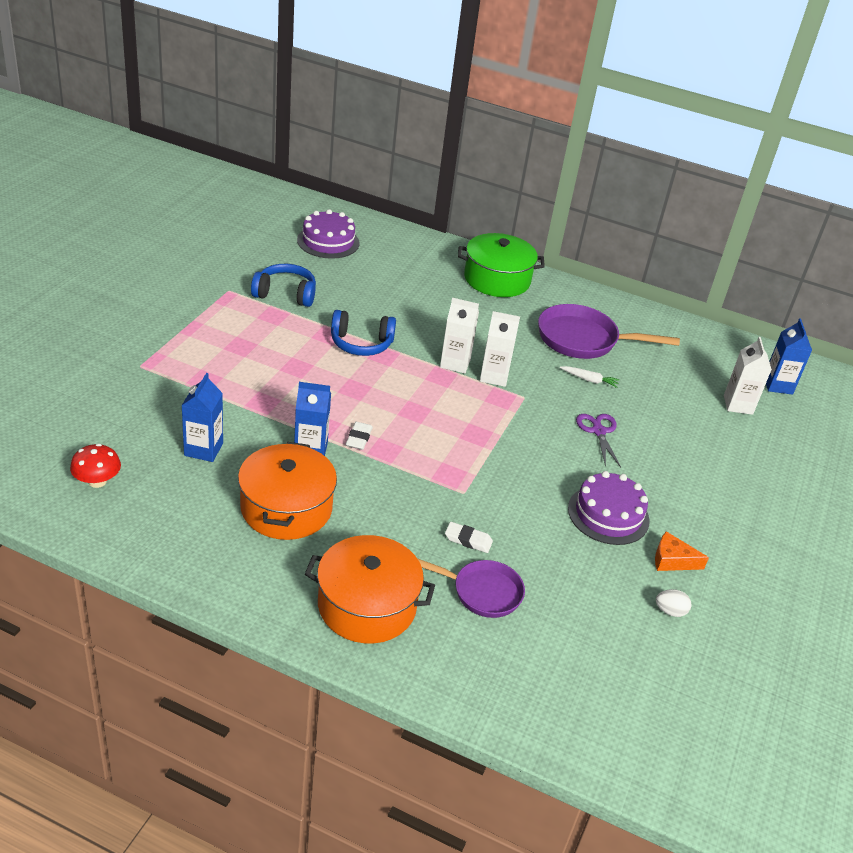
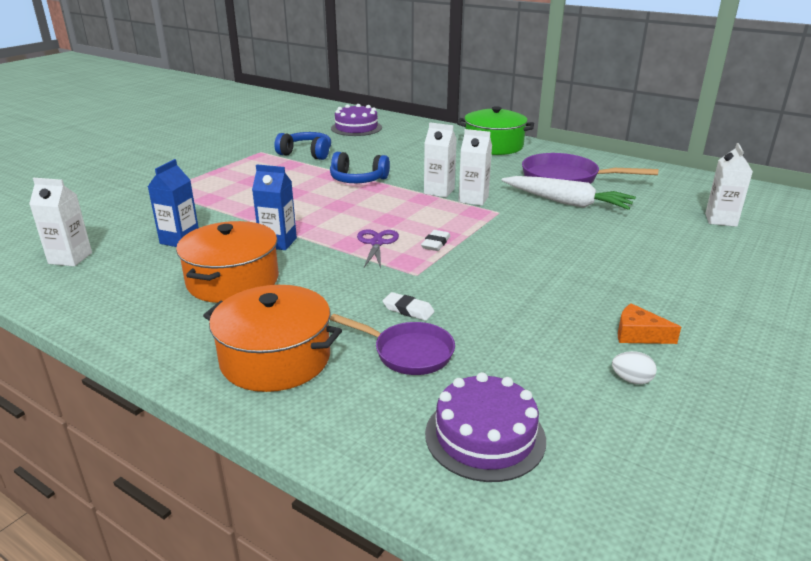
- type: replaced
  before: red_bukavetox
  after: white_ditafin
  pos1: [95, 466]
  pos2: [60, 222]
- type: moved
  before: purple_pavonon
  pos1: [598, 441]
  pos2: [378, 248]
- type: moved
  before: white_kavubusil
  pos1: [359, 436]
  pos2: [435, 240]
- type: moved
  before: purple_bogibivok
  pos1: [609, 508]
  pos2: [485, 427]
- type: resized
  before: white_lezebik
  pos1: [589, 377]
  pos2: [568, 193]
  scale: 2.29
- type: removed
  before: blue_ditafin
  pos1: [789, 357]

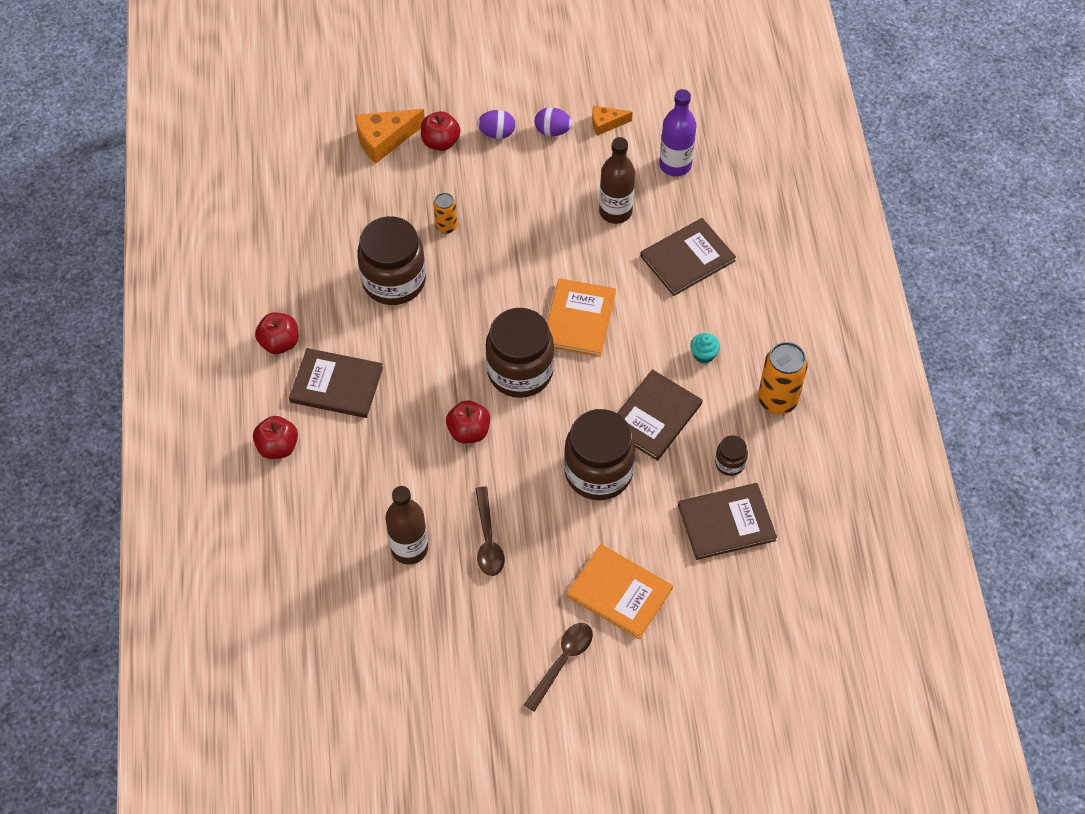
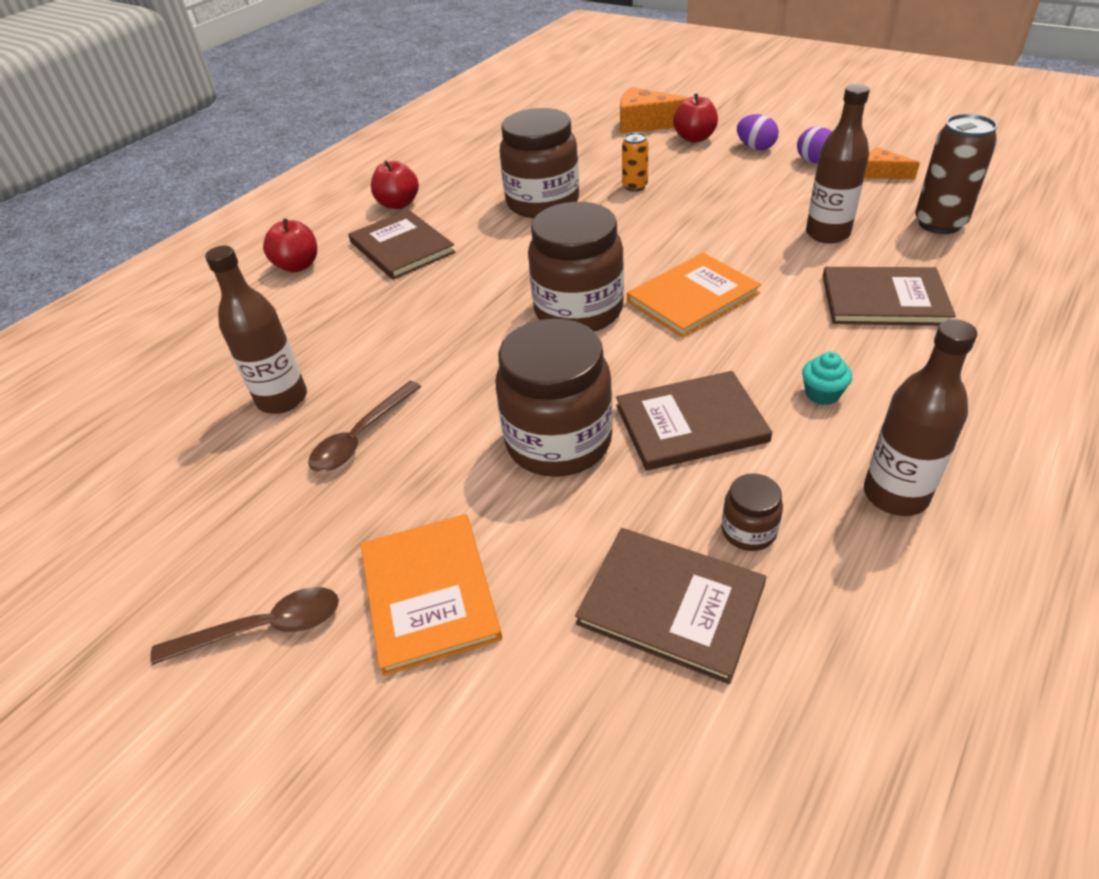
- type: replaced
  before: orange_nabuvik
  after: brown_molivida
  pos1: [783, 378]
  pos2: [920, 417]
- type: replaced
  before: purple_molivida
  after: brown_nabuvik
  pos1: [677, 133]
  pos2: [956, 174]
- type: removed
  before: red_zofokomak
  pos1: [468, 421]

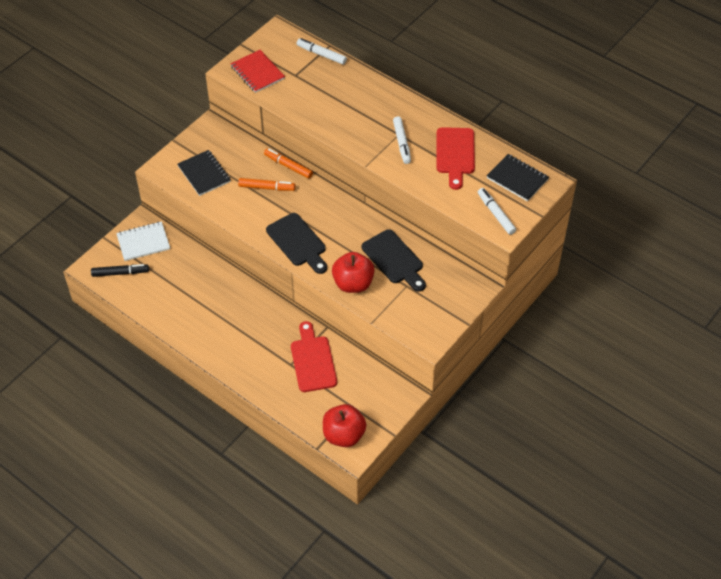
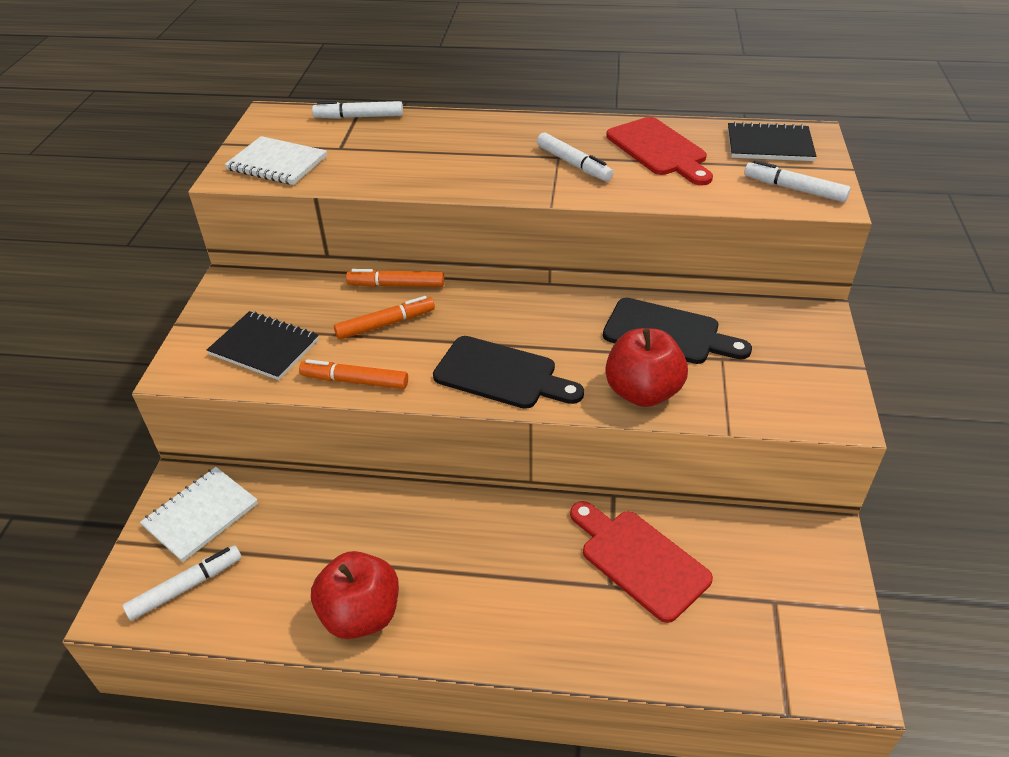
- type: recoloured
  before: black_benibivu
  after: white_benibivu
  pos1: [120, 270]
  pos2: [182, 583]
- type: recoloured
  before: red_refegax
  after: white_refegax
  pos1: [257, 71]
  pos2: [276, 160]
- type: added
  after: orange_benibivu
  pos2: [353, 374]
- type: moved
  before: red_zofokomak
  pos1: [344, 425]
  pos2: [355, 595]

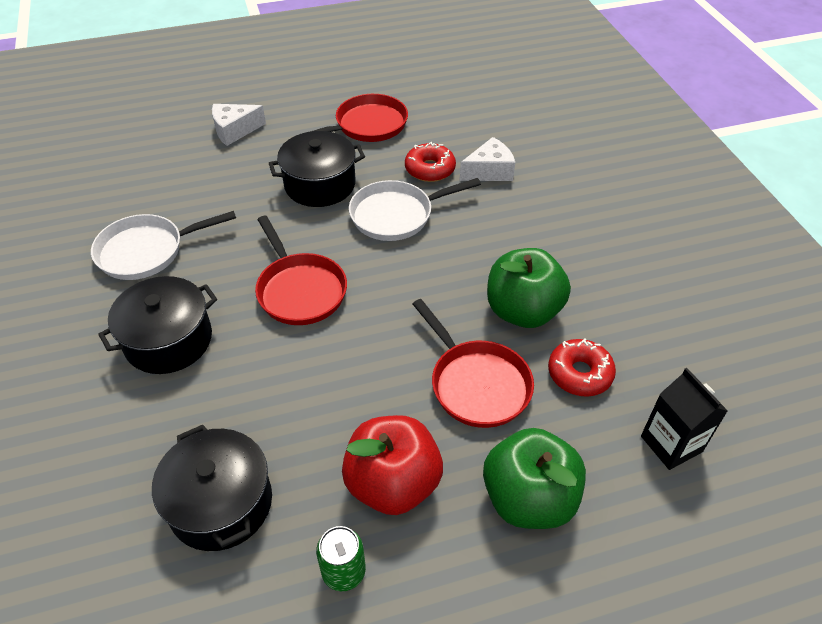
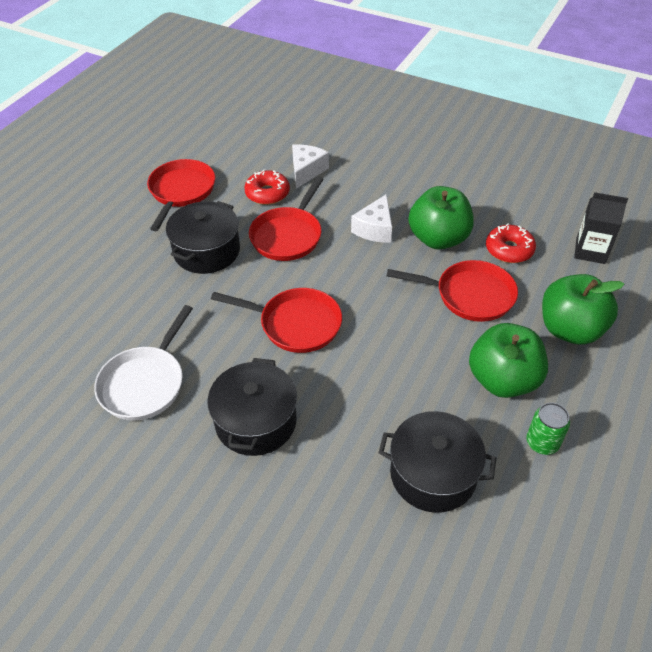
- type: recoloured
  before: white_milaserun
  after: red_milaserun
  pos1: [415, 209]
  pos2: [286, 219]
- type: moved
  before: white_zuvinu
  pos1: [239, 125]
  pos2: [371, 218]
- type: recoloured
  before: red_zofokomak
  after: green_zofokomak
  pos1: [392, 465]
  pos2: [508, 360]

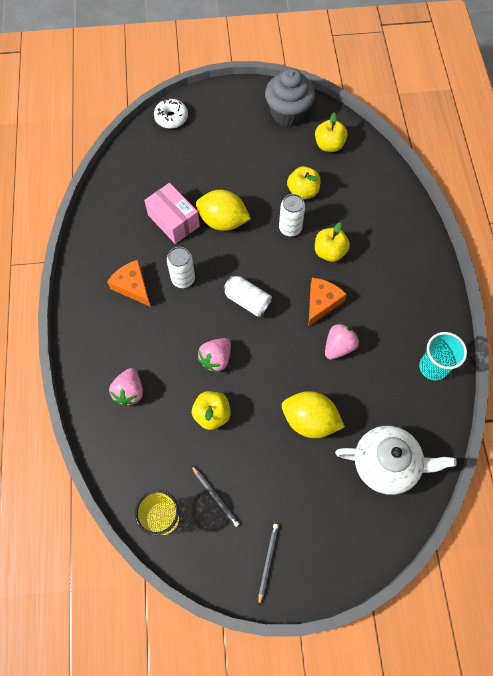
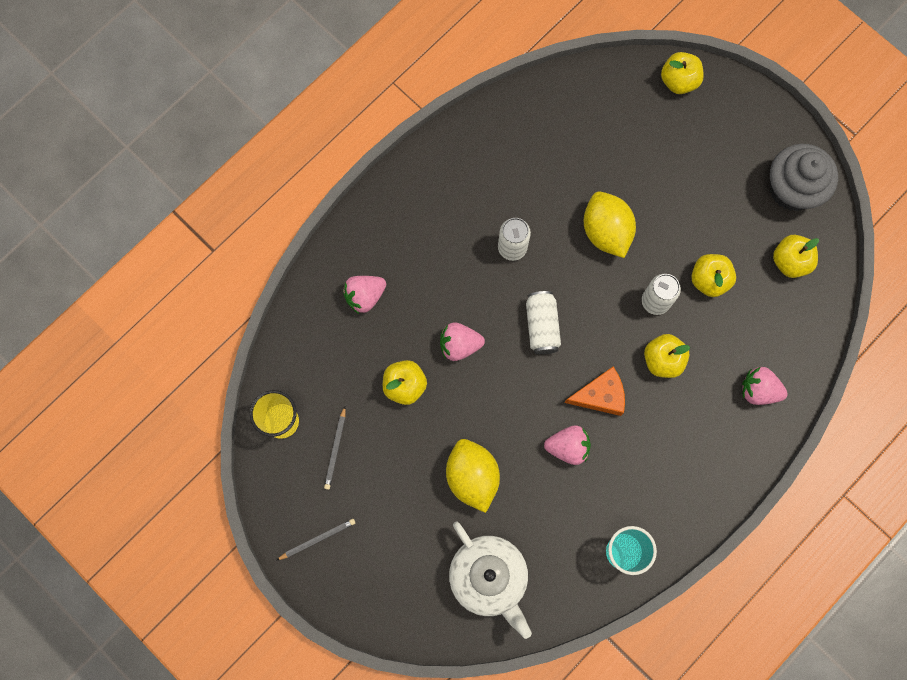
- type: replaced
  before: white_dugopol
  after: yellow_zofokomak
  pos1: [171, 114]
  pos2: [682, 73]
- type: added
  after: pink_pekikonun
  pos2: [765, 386]
- type: removed
  before: orange_zuvinu
  pos1: [129, 283]
- type: removed
  before: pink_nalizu
  pos1: [172, 213]

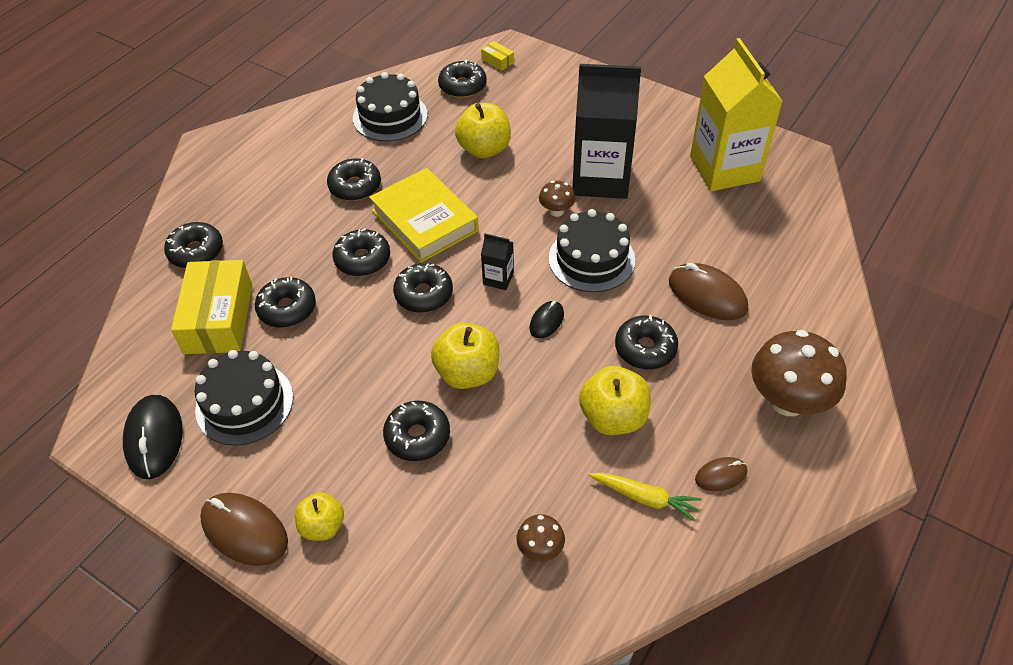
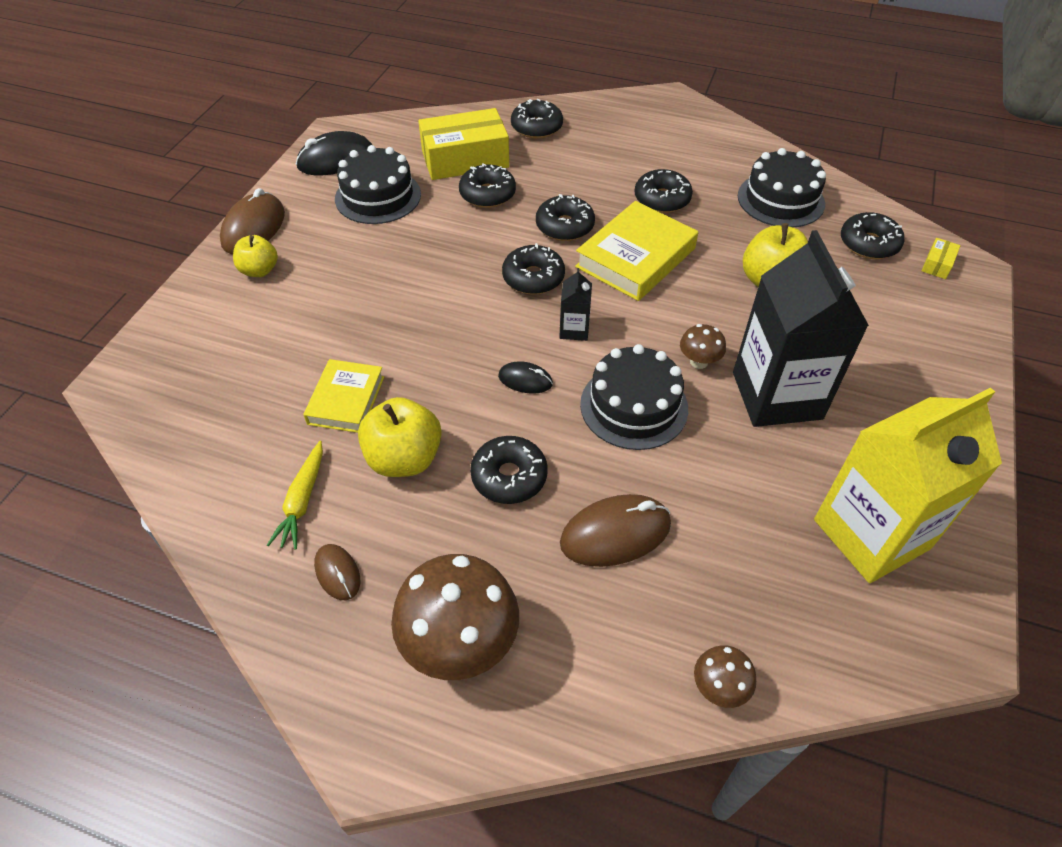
- type: added
  after: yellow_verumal
  pos2: [343, 396]
- type: turned
  before: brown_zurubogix
  pos1: [708, 291]
  pos2: [615, 530]
  turn: 45
- type: moved
  before: brown_bukavetox
  pos1: [540, 538]
  pos2: [725, 676]
- type: removed
  before: black_dugopol
  pos1: [416, 431]
- type: removed
  before: yellow_zofokomak
  pos1: [465, 355]

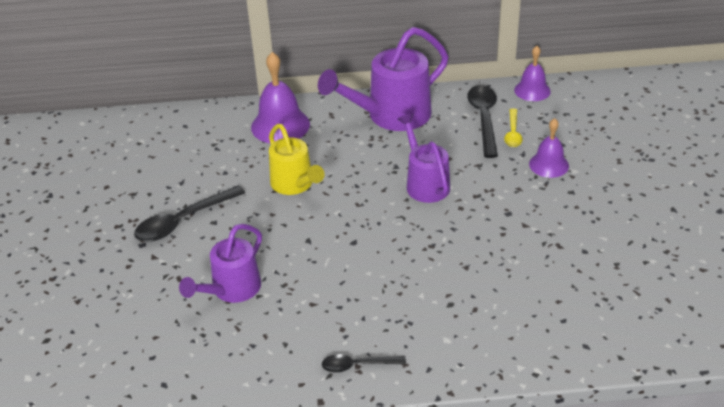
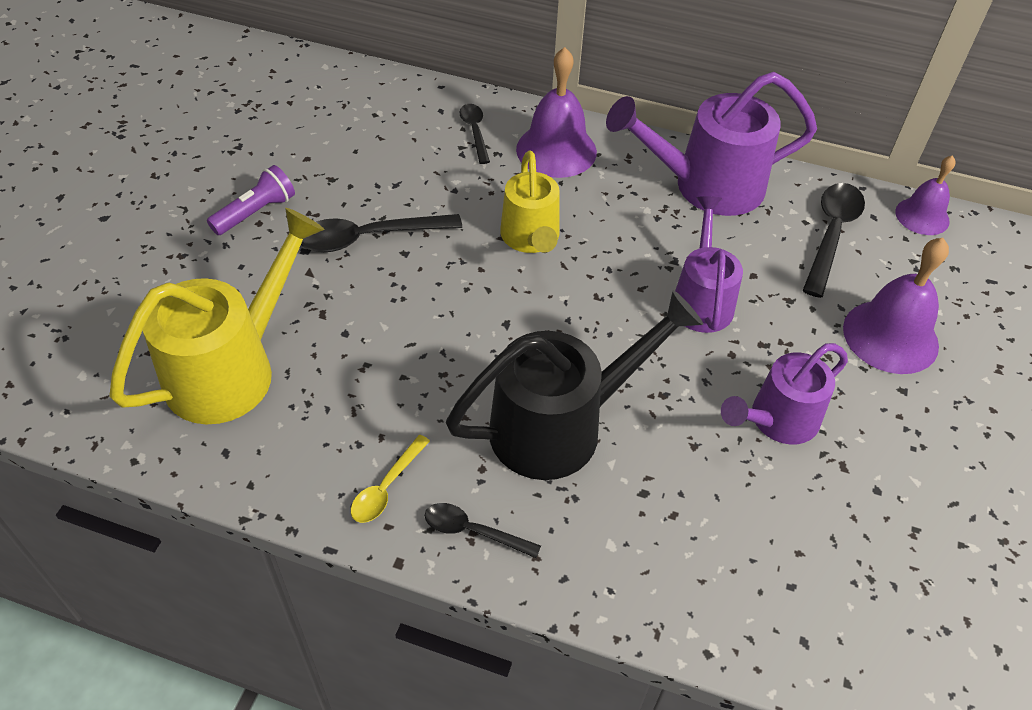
- type: added
  after: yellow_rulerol
  pos2: [217, 316]
- type: added
  after: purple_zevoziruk
  pos2: [251, 200]
- type: moved
  before: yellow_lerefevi
  pos1: [513, 127]
  pos2: [390, 479]
- type: added
  after: black_rulerol
  pos2: [574, 385]
- type: added
  after: black_lerefevi
  pos2: [475, 134]
- type: moved
  before: purple_rulerol
  pos1: [220, 263]
  pos2: [784, 393]
- type: resized
  before: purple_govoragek
  pos1: [549, 148]
  pos2: [896, 306]
  scale: 1.59

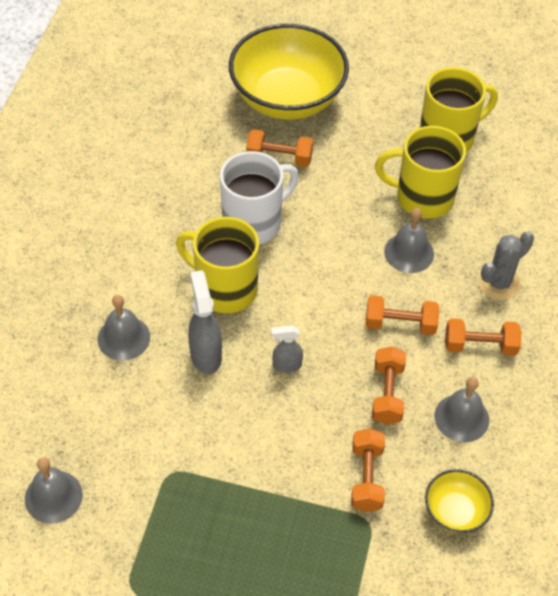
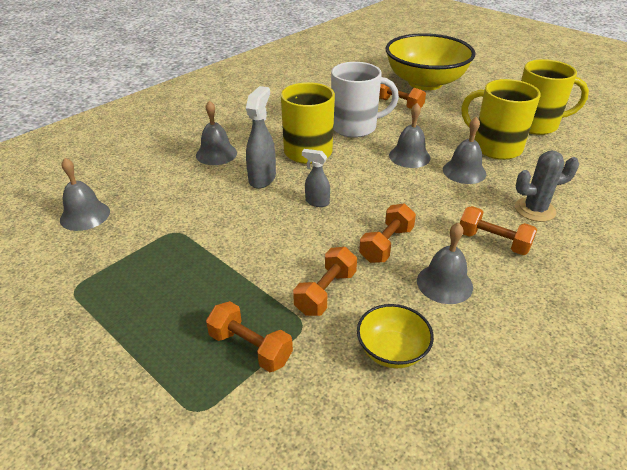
- type: moved
  before: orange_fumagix
  pos1: [402, 315]
  pos2: [249, 336]
- type: added
  after: grey_govoragek
  pos2: [410, 135]

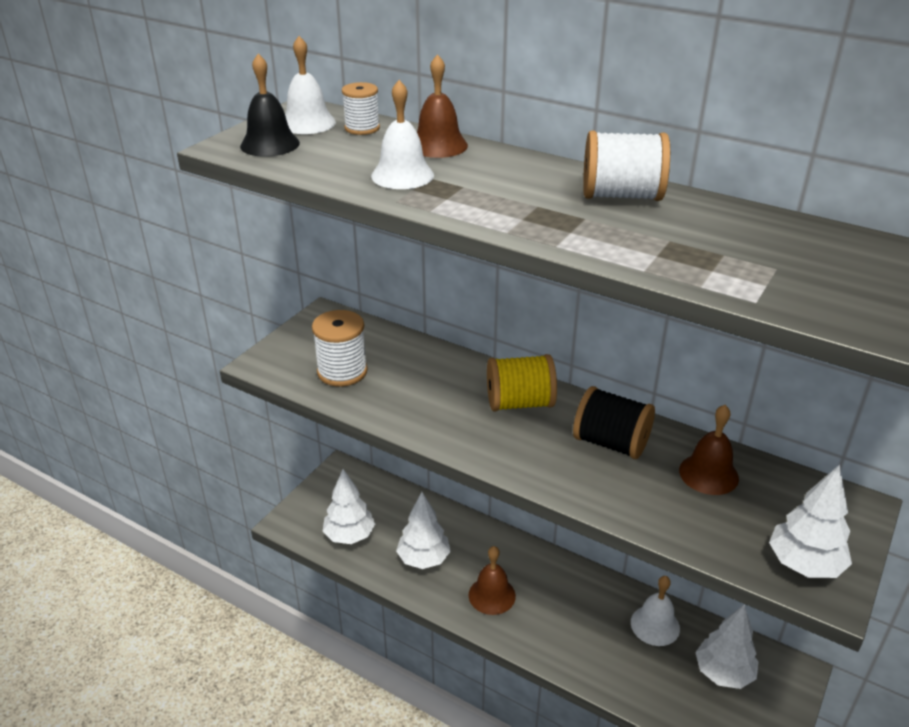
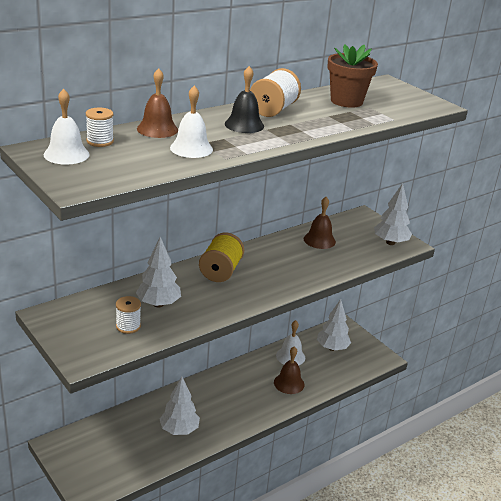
- type: resized
  before: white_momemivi
  pos1: [340, 348]
  pos2: [128, 315]
  scale: 0.63
- type: moved
  before: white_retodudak
  pos1: [349, 506]
  pos2: [158, 272]
- type: moved
  before: black_govoragek
  pos1: [270, 105]
  pos2: [244, 99]
- type: moved
  before: brown_govoragek
  pos1: [492, 580]
  pos2: [289, 370]
- type: added
  after: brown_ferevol
  pos2: [352, 76]
- type: removed
  before: black_momemivi
  pos1: [614, 422]

